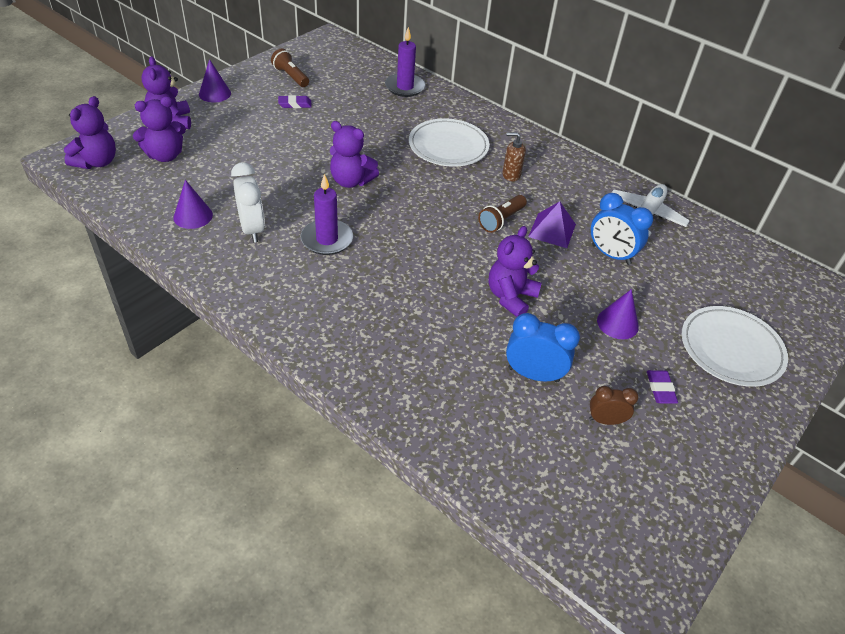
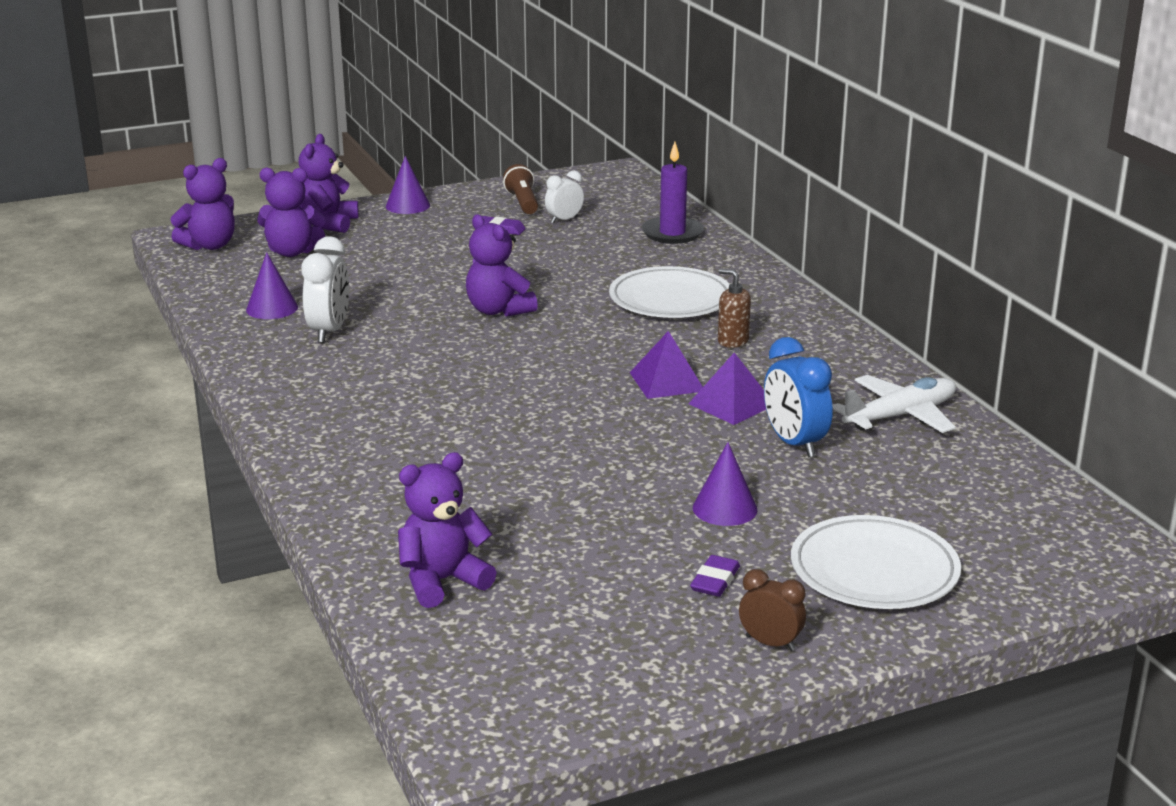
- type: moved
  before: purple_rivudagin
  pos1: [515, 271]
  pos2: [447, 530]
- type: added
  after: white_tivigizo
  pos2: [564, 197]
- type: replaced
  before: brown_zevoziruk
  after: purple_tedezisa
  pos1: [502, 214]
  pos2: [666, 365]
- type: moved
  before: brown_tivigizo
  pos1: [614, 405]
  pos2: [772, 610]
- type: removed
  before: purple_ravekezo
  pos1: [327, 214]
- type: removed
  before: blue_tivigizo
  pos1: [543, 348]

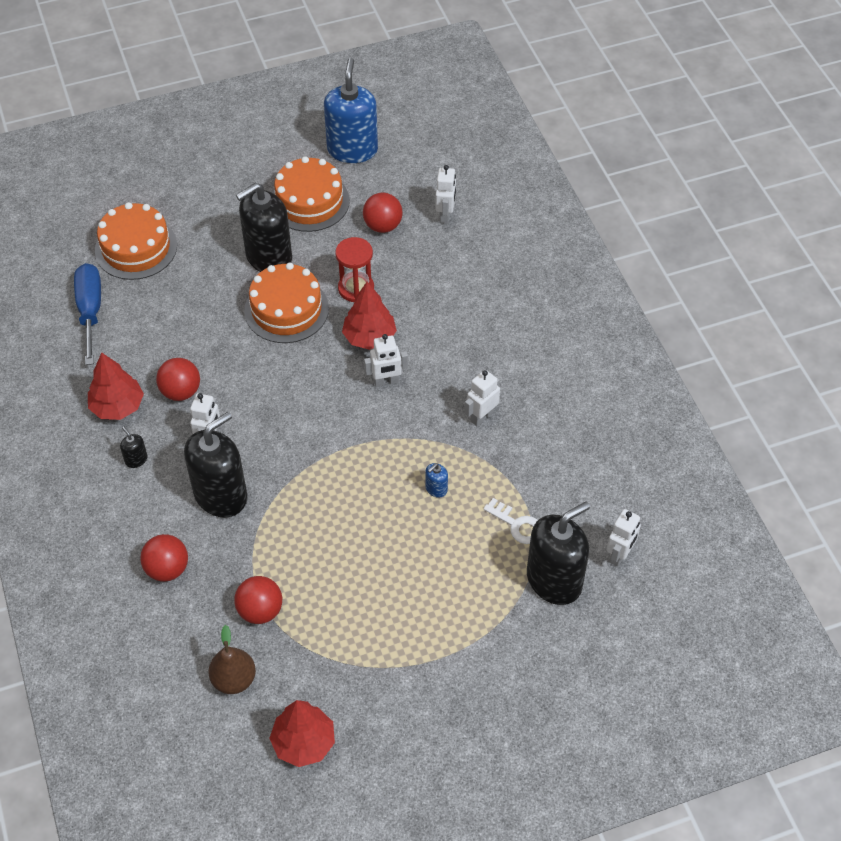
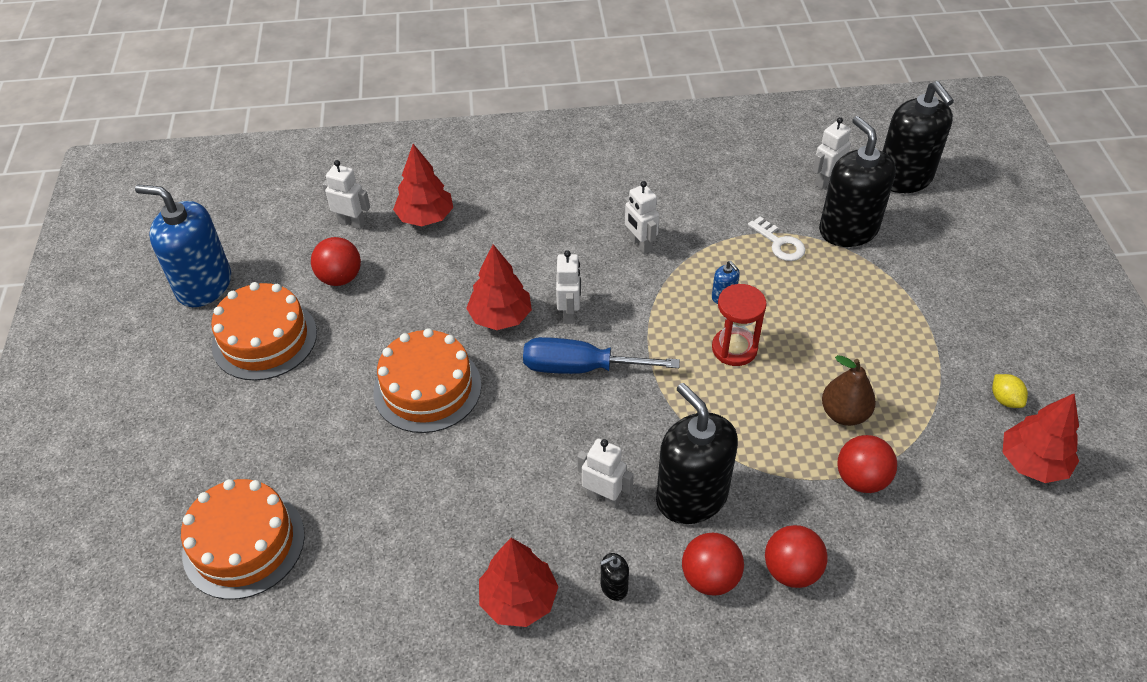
- type: added
  after: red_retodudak
  pos2: [423, 185]
- type: moved
  before: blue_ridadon
  pos1: [87, 314]
  pos2: [601, 355]
- type: moved
  before: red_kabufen
  pos1: [178, 379]
  pos2: [713, 564]
- type: moved
  before: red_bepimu
  pos1: [354, 269]
  pos2: [739, 325]
- type: turned
  before: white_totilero
  pos1: [510, 521]
  pos2: [777, 239]
  turn: 90
- type: turned
  before: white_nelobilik
  pos1: [624, 538]
  pos2: [831, 153]
  turn: -90
- type: moved
  before: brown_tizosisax
  pos1: [232, 659]
  pos2: [849, 390]
- type: moved
  before: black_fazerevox
  pos1: [264, 227]
  pos2: [918, 137]
- type: added
  after: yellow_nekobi
  pos2: [1010, 391]

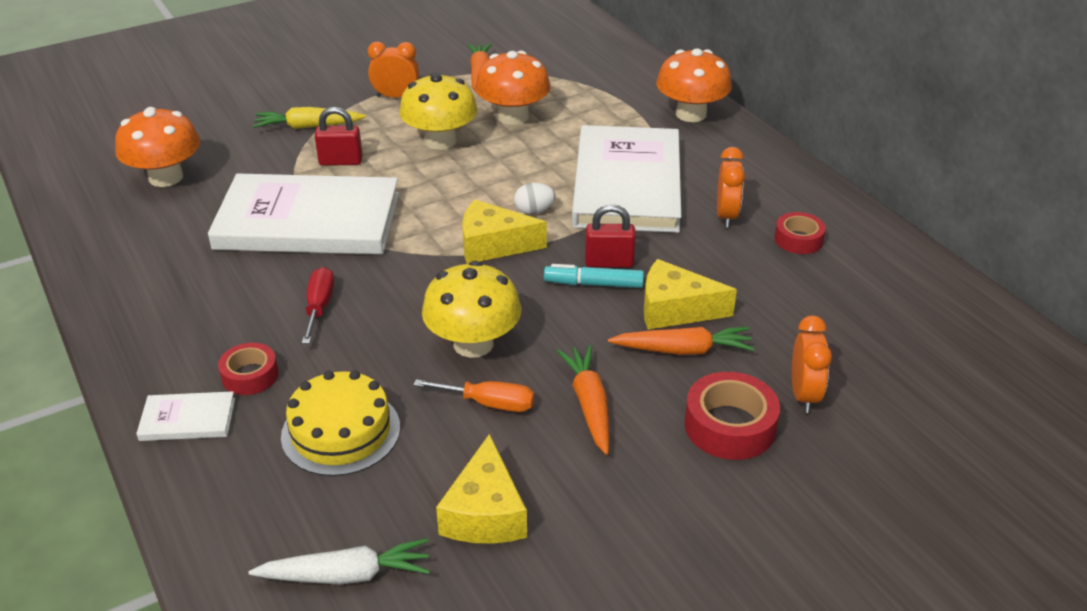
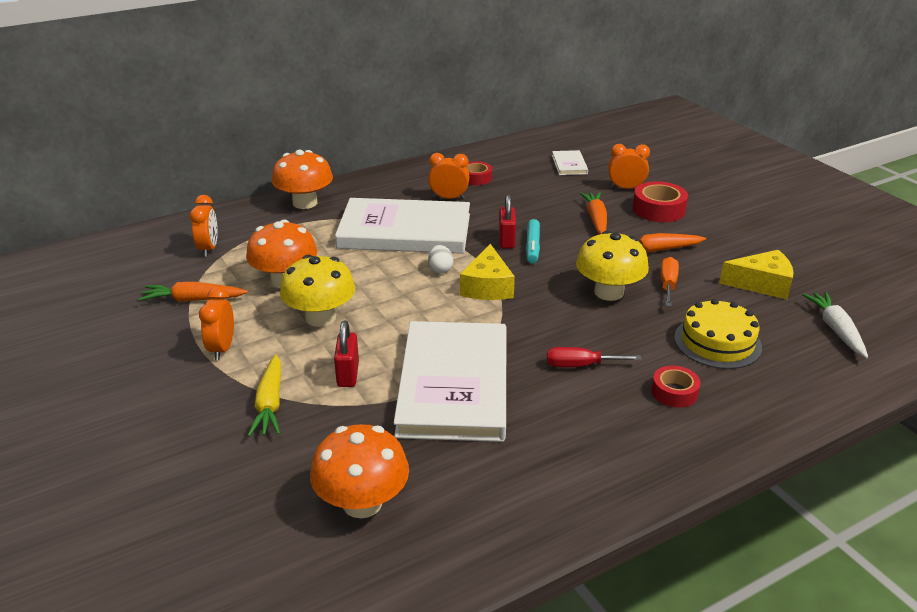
- type: added
  after: orange_tivigizo
  pos2: [204, 226]
- type: moved
  before: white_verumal
  pos1: [185, 416]
  pos2: [570, 162]
- type: removed
  before: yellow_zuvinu
  pos1: [690, 294]

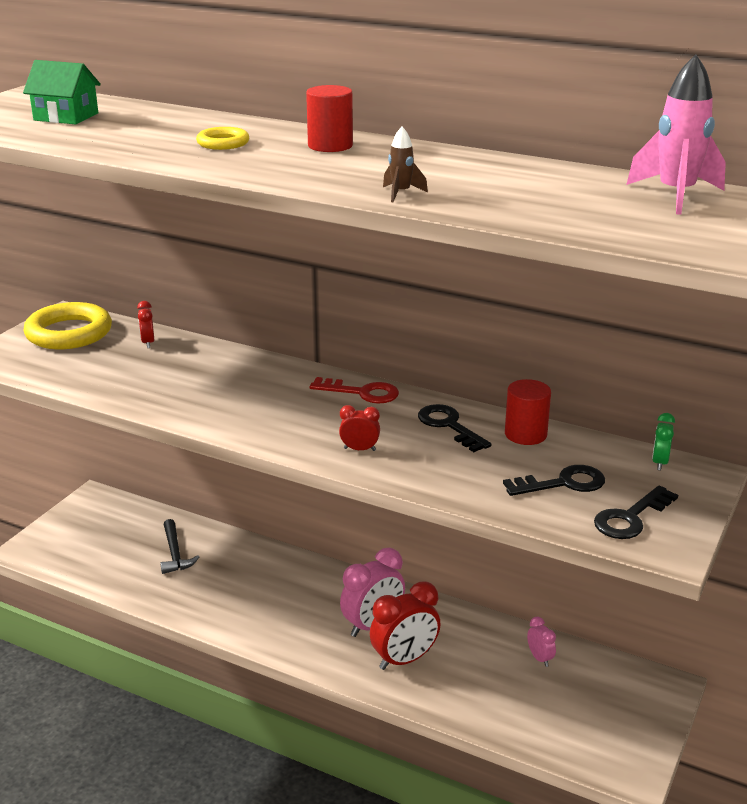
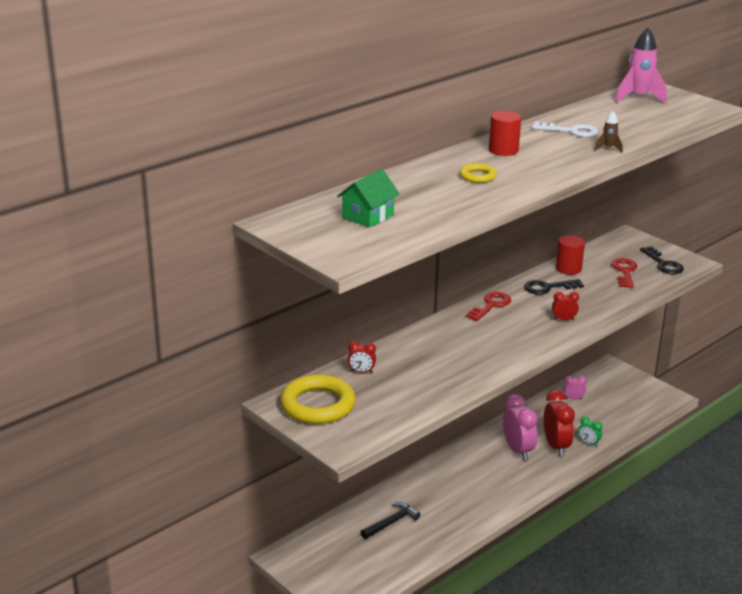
- type: turned
  before: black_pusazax
  pos1: [179, 546]
  pos2: [391, 520]
  turn: -45
- type: added
  after: white_totilero
  pos2: [565, 129]
- type: turned
  before: red_tivigizo
  pos1: [359, 428]
  pos2: [565, 306]
  turn: 60
- type: moved
  before: green_tivigizo
  pos1: [663, 442]
  pos2: [590, 432]
- type: recoloured
  before: black_totilero
  after: red_totilero
  pos1: [554, 480]
  pos2: [624, 273]

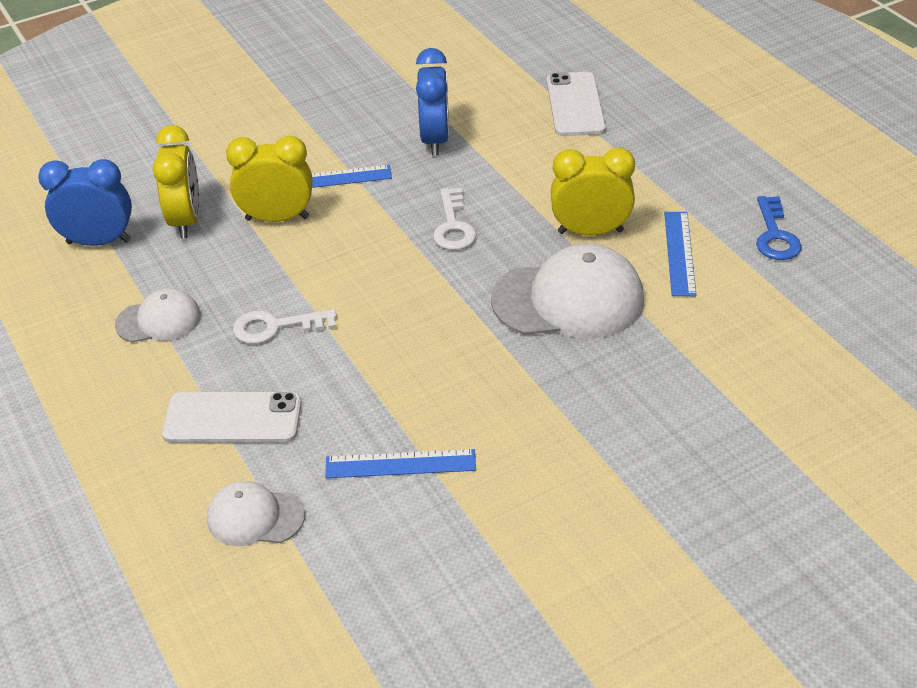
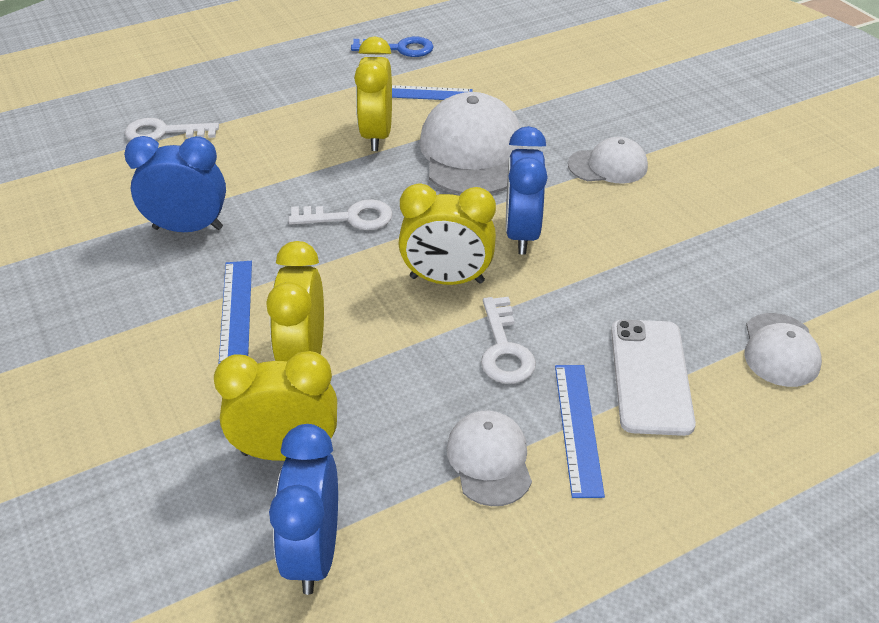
- type: replaced
  before: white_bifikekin
  after: white_totilero
  pos1: [576, 104]
  pos2: [172, 129]
- type: added
  after: yellow_tivigizo
  pos2: [447, 234]
- type: added
  after: blue_tivigizo
  pos2: [527, 190]
- type: moved
  before: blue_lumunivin
  pos1: [400, 463]
  pos2: [580, 431]
- type: added
  after: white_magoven
  pos2: [608, 160]

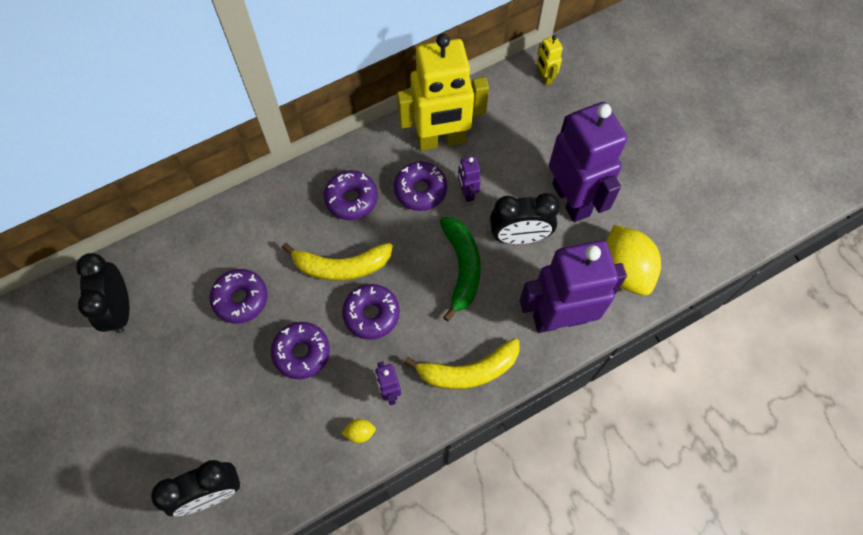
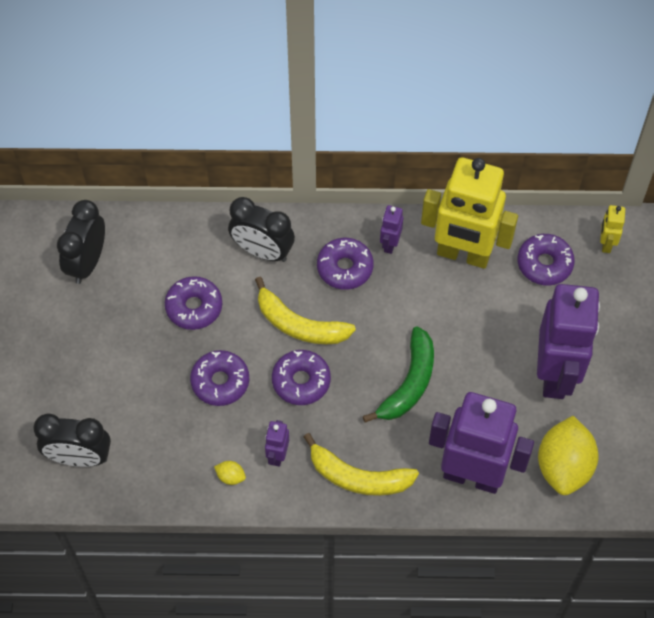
- type: moved
  before: black_tivigizo
  pos1: [525, 218]
  pos2: [261, 229]
- type: moved
  before: purple_nelobilik
  pos1: [469, 179]
  pos2: [391, 229]
- type: moved
  before: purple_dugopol
  pos1: [420, 186]
  pos2: [546, 259]

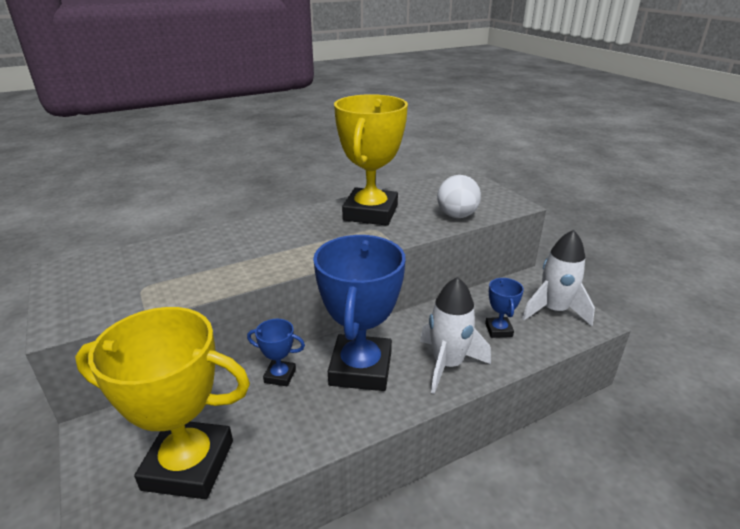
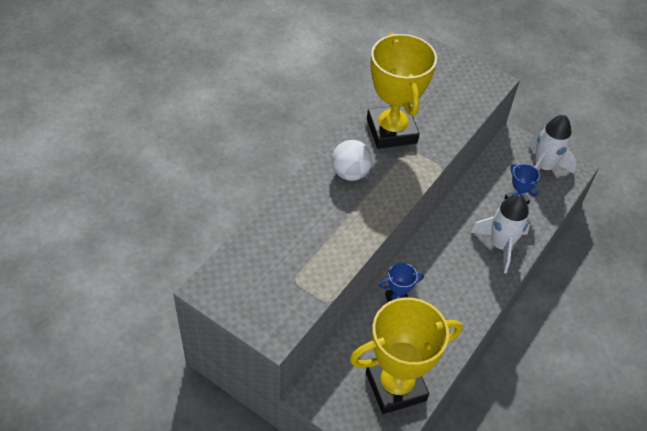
- type: moved
  before: white_kabufen
  pos1: [459, 196]
  pos2: [352, 160]
- type: removed
  before: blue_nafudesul
  pos1: [359, 313]

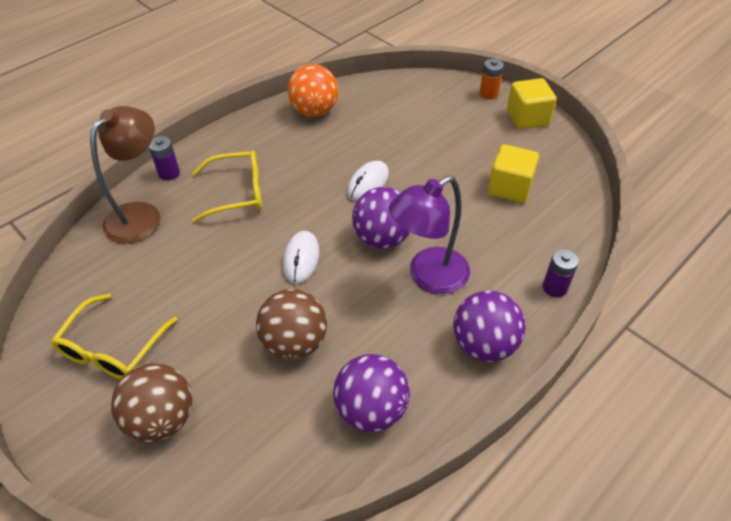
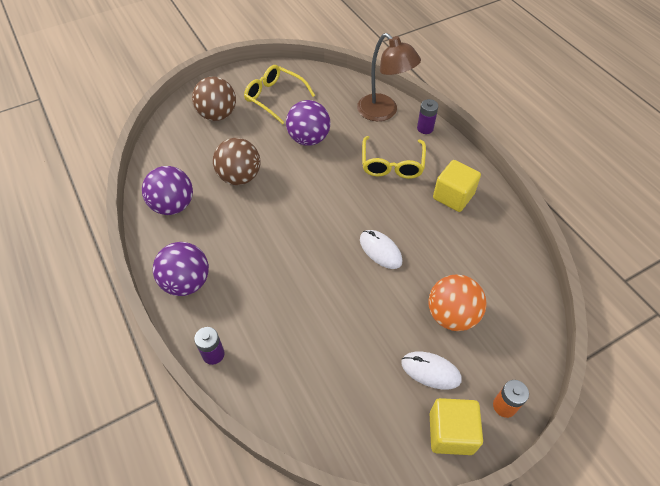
- type: moved
  before: purple_kabufen
  pos1: [381, 218]
  pos2: [308, 123]
- type: moved
  before: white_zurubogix
  pos1: [301, 257]
  pos2: [431, 371]
- type: moved
  before: orange_kabufen
  pos1: [312, 90]
  pos2: [457, 302]
- type: moved
  before: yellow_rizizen
  pos1: [513, 173]
  pos2: [457, 186]
- type: removed
  before: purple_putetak
  pos1: [429, 235]

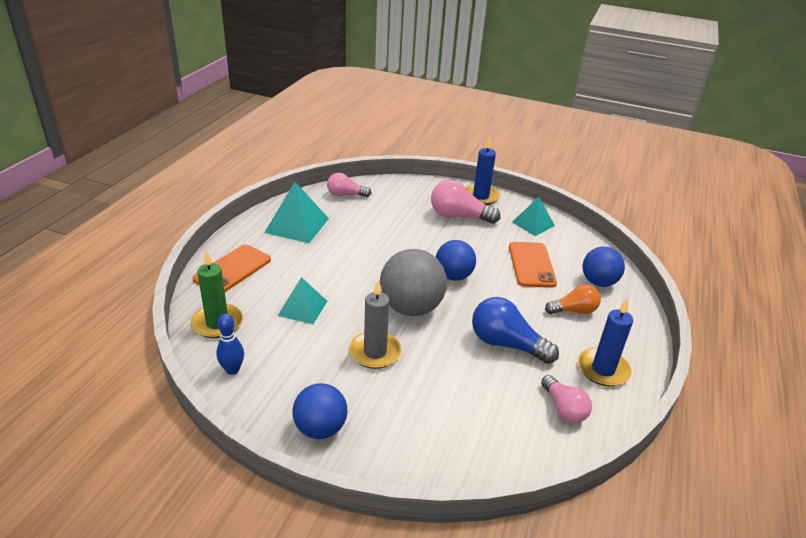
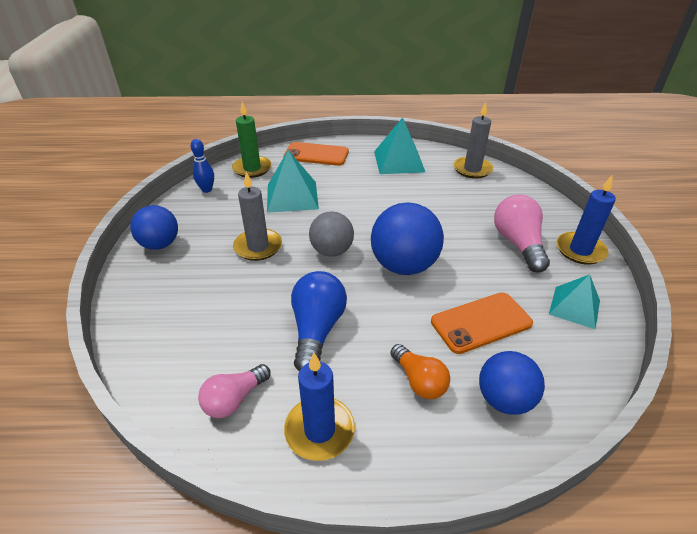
- type: resized
  before: turquoise_tedezisa
  pos1: [302, 300]
  pos2: [293, 181]
  scale: 1.51
- type: resized
  before: grey_kabufen
  pos1: [413, 282]
  pos2: [331, 234]
  scale: 0.66
- type: resized
  before: blue_kabufen
  pos1: [456, 260]
  pos2: [407, 239]
  scale: 1.52
- type: replaced
  before: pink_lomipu
  after: grey_ravekezo
  pos1: [349, 185]
  pos2: [473, 140]

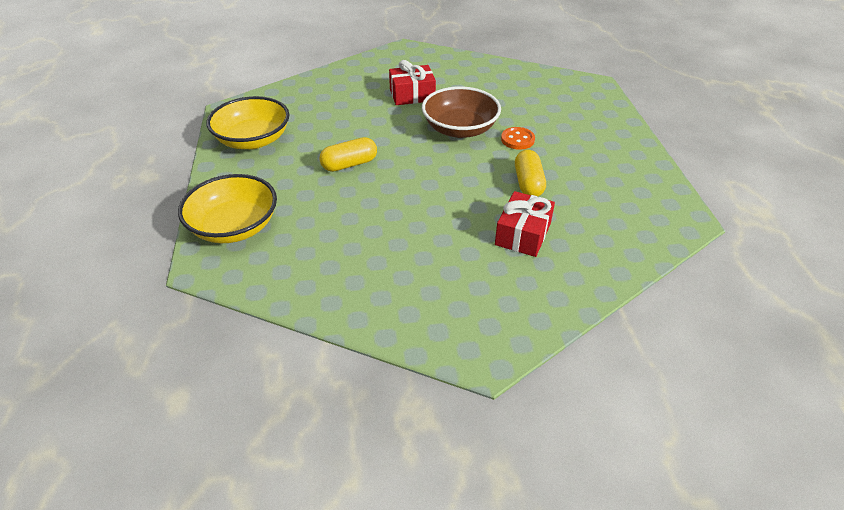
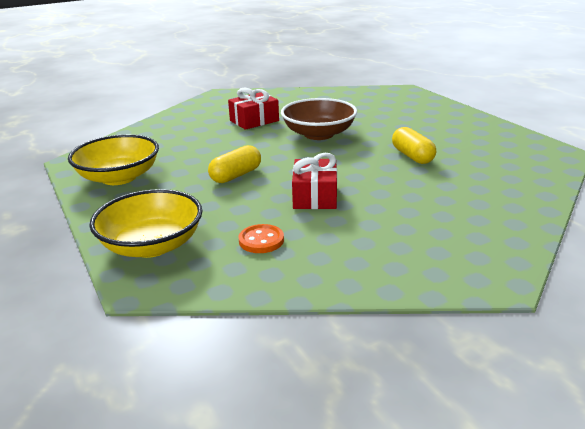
- type: moved
  before: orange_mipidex
  pos1: [518, 138]
  pos2: [261, 238]
- type: moved
  before: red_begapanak
  pos1: [525, 224]
  pos2: [314, 181]

